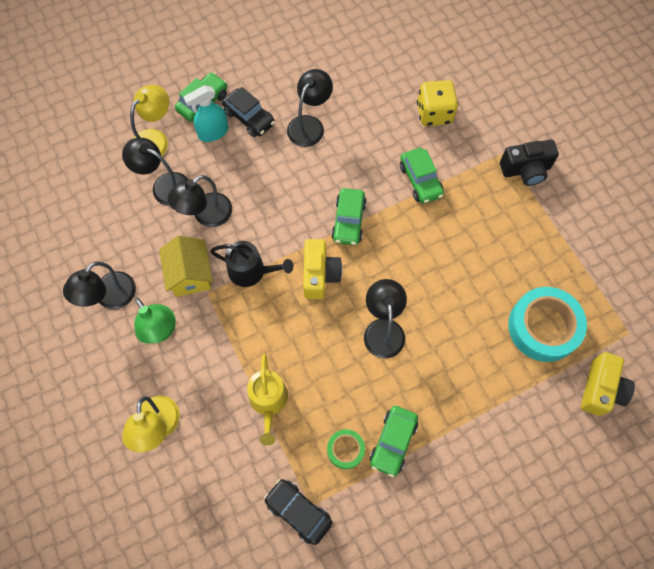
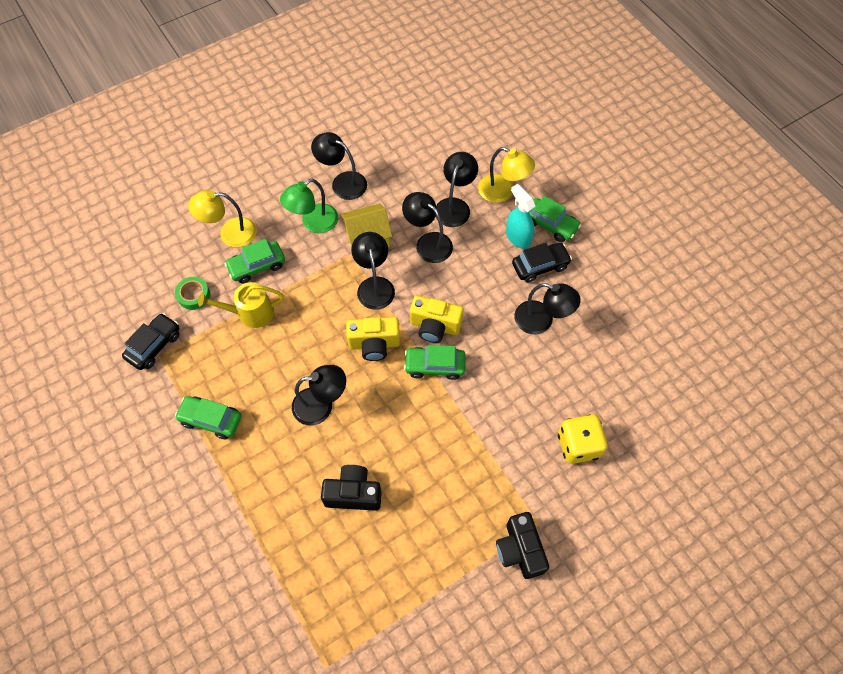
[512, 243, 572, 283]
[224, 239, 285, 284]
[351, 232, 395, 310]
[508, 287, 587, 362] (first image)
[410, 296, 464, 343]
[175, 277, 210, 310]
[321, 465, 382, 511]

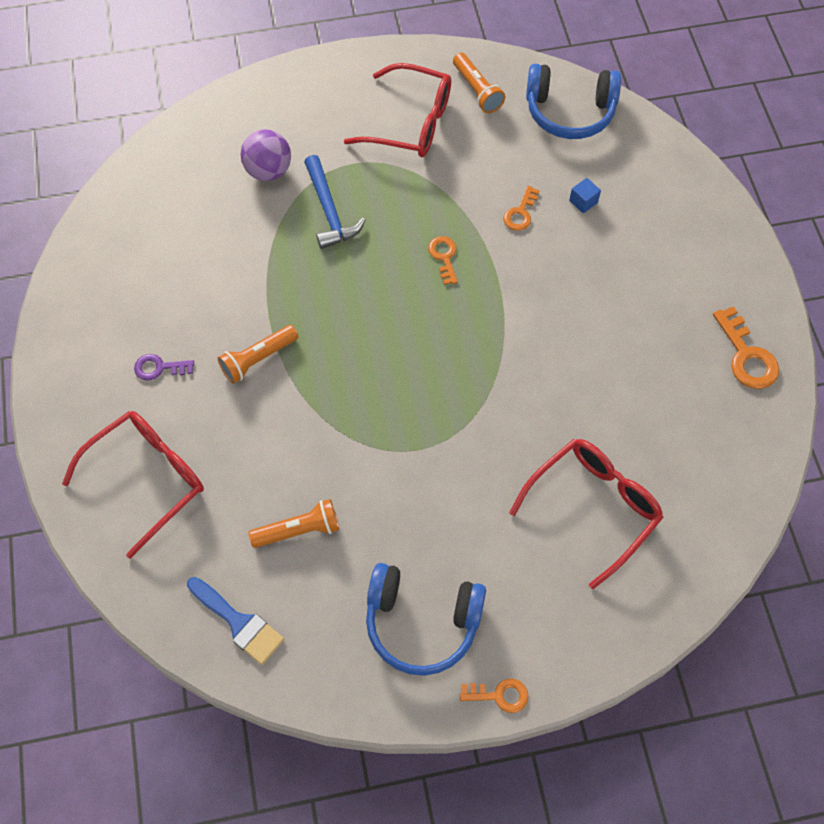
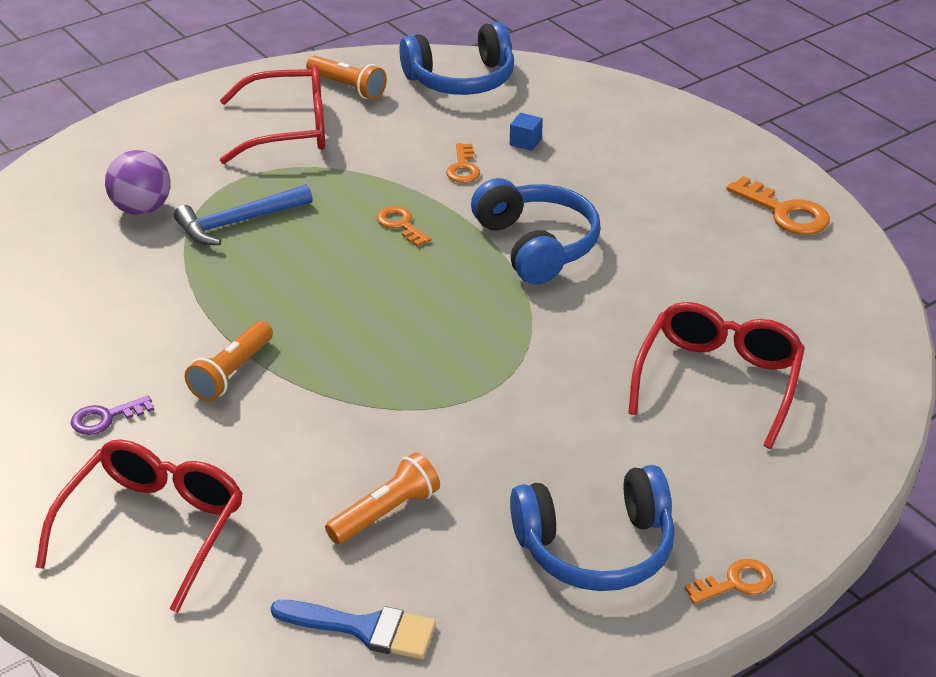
[174, 184, 313, 245]
[471, 178, 601, 285]

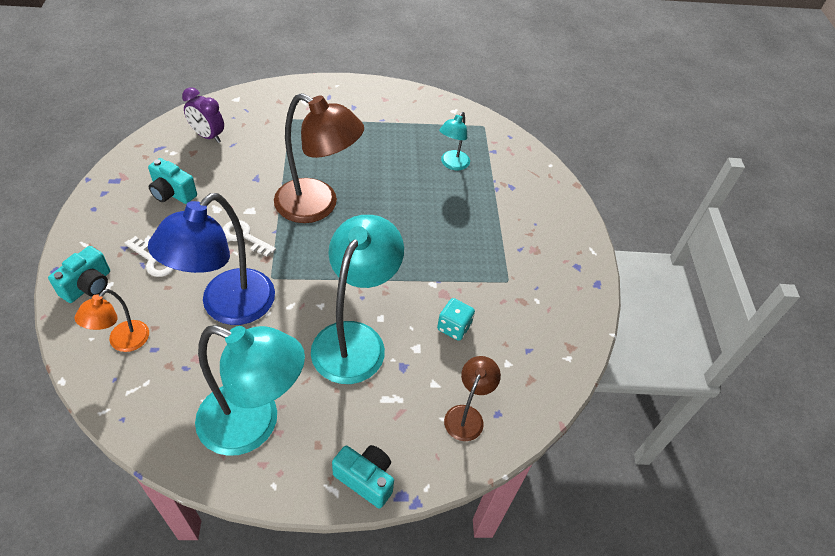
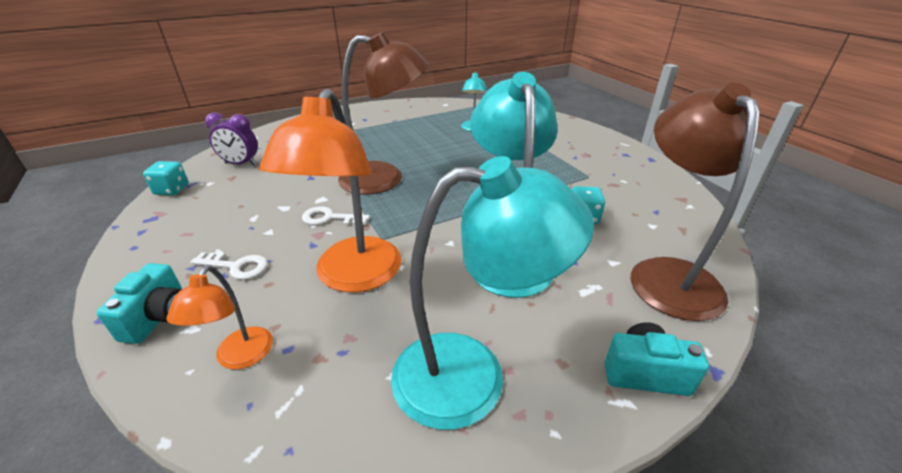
[148, 158, 197, 204] (first image)
[259, 88, 401, 292]
[631, 83, 760, 321]
[143, 161, 189, 195]

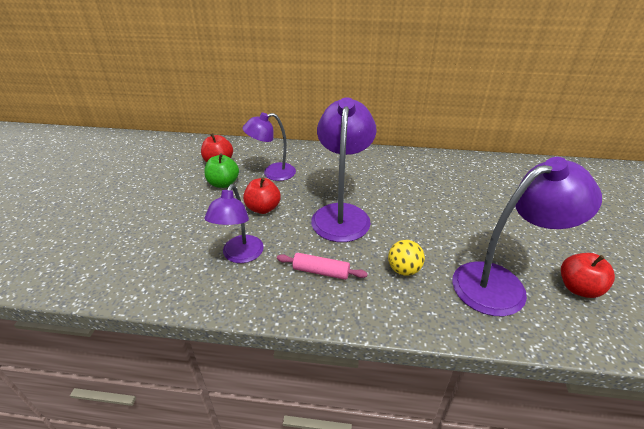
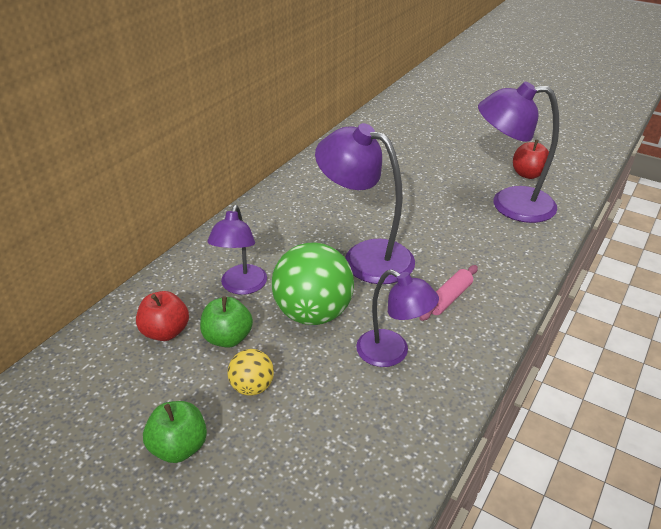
[478, 81, 559, 223]
[271, 243, 354, 325]
[228, 349, 274, 396]
[143, 401, 207, 463]

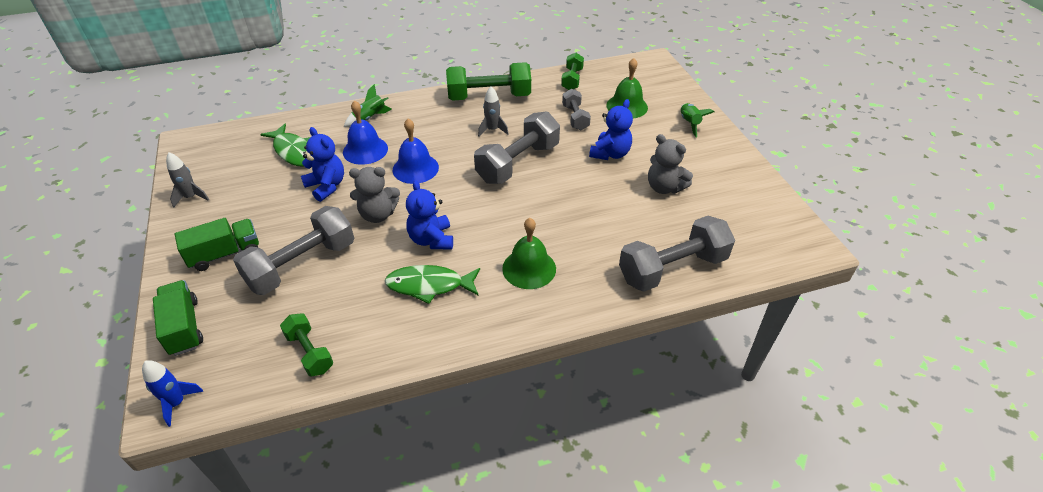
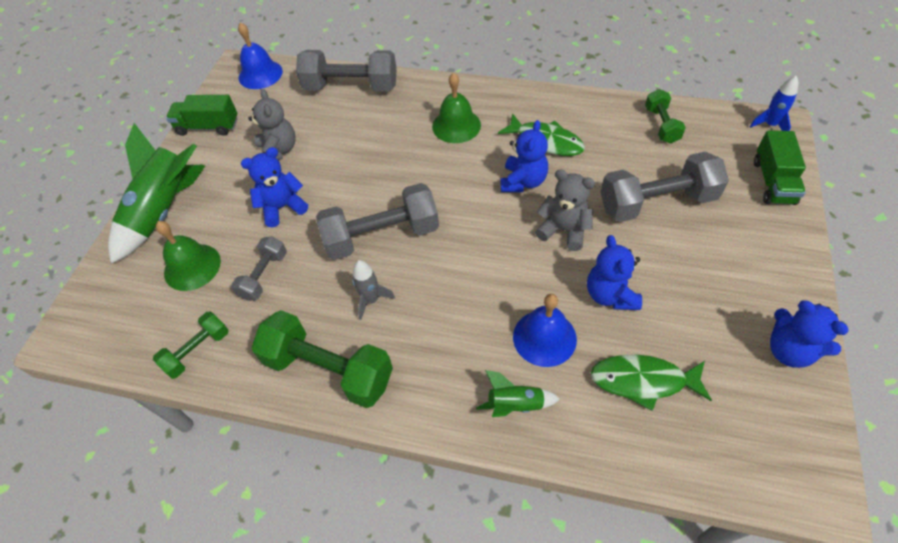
[108, 123, 205, 264]
[238, 22, 283, 89]
[591, 354, 712, 411]
[770, 301, 849, 368]
[166, 95, 238, 136]

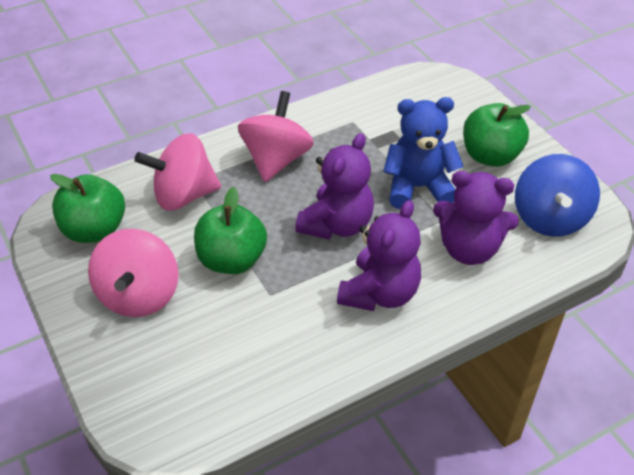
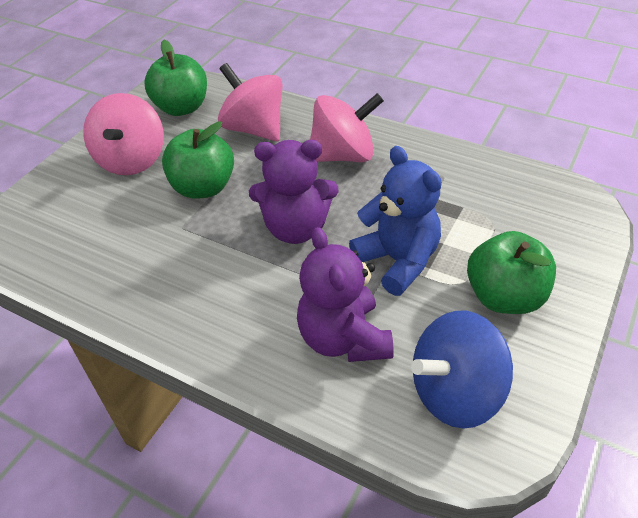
[337, 200, 421, 311] (first image)
[83, 93, 164, 175]

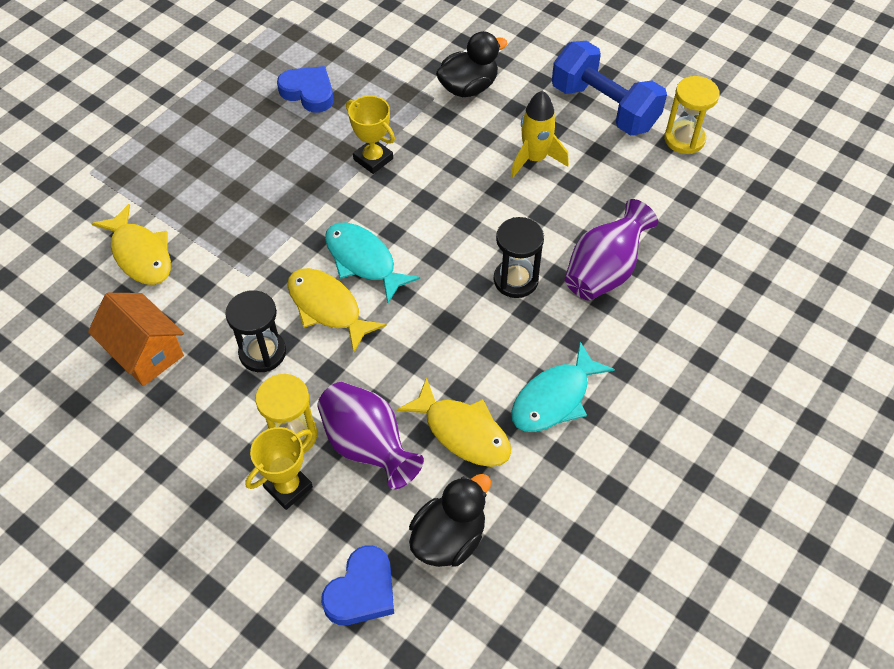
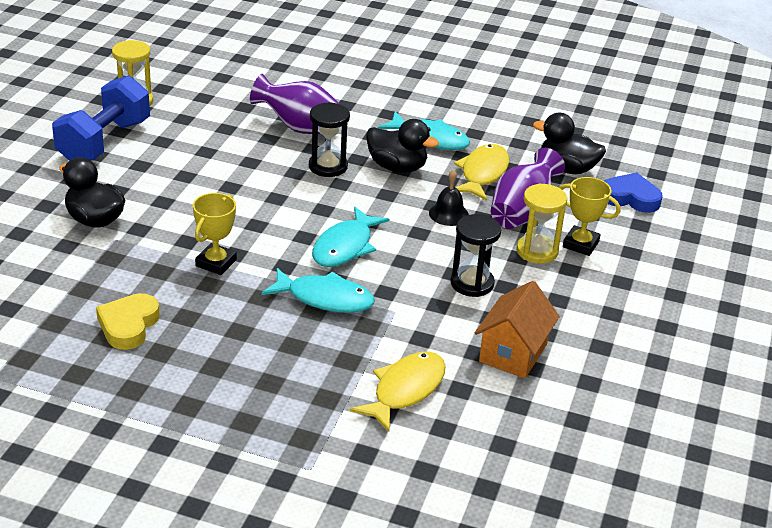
[96, 293, 160, 350]
[511, 90, 569, 178] (first image)
[287, 268, 387, 353] (first image)
[366, 119, 439, 173]
[429, 169, 469, 226]
[262, 268, 374, 313]

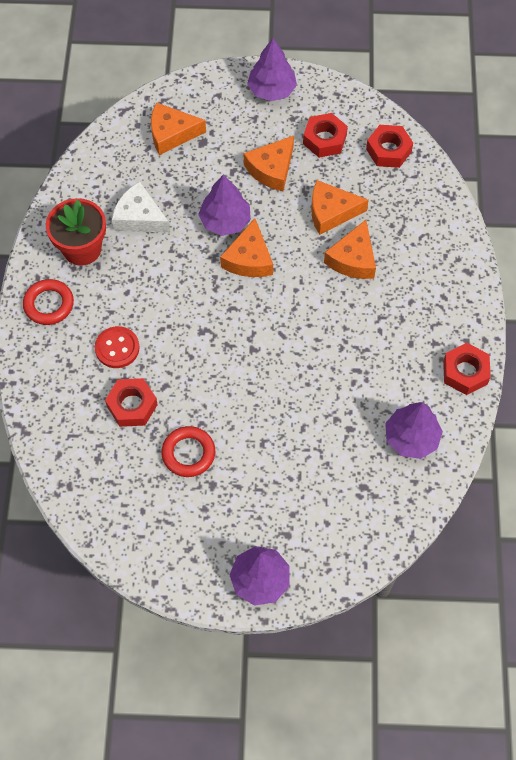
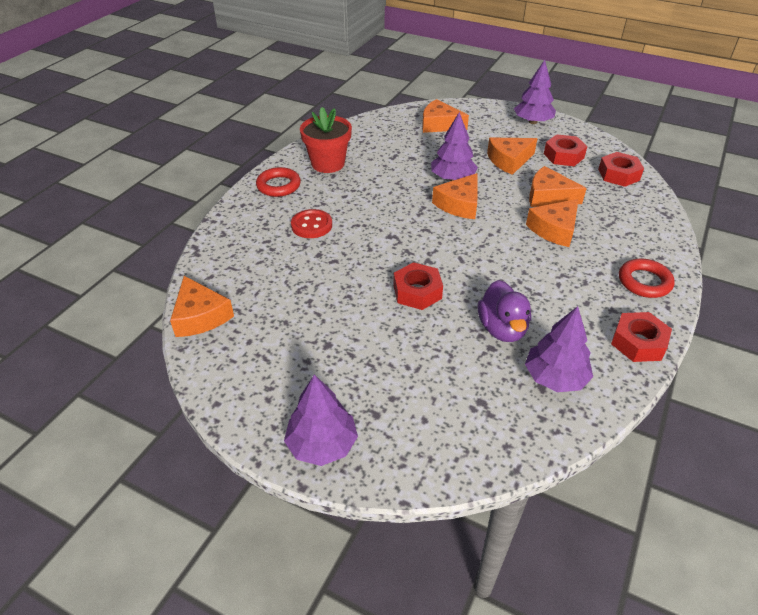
[112, 182, 170, 232] (first image)
[393, 262, 443, 310]
[619, 259, 675, 298]
[170, 276, 234, 337]
[478, 280, 531, 342]

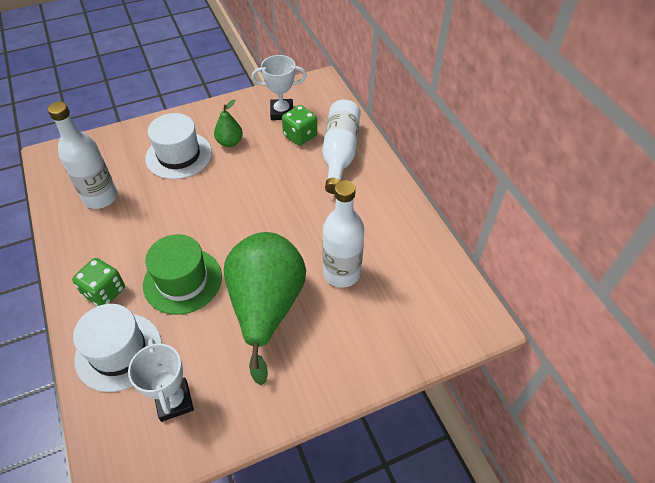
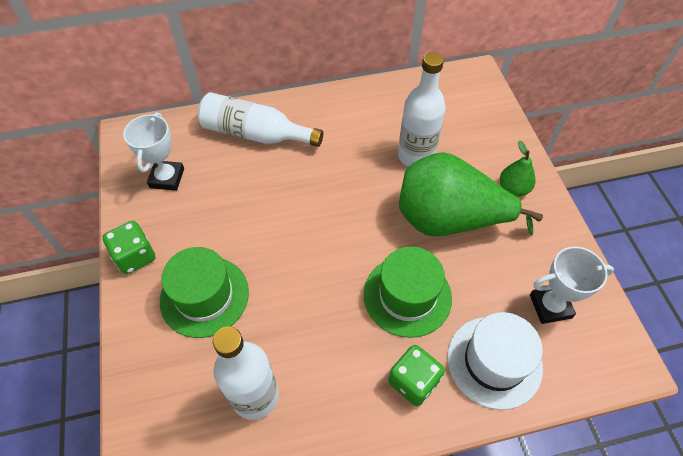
[500, 141, 535, 197]
[103, 221, 156, 274]
[160, 247, 249, 338]

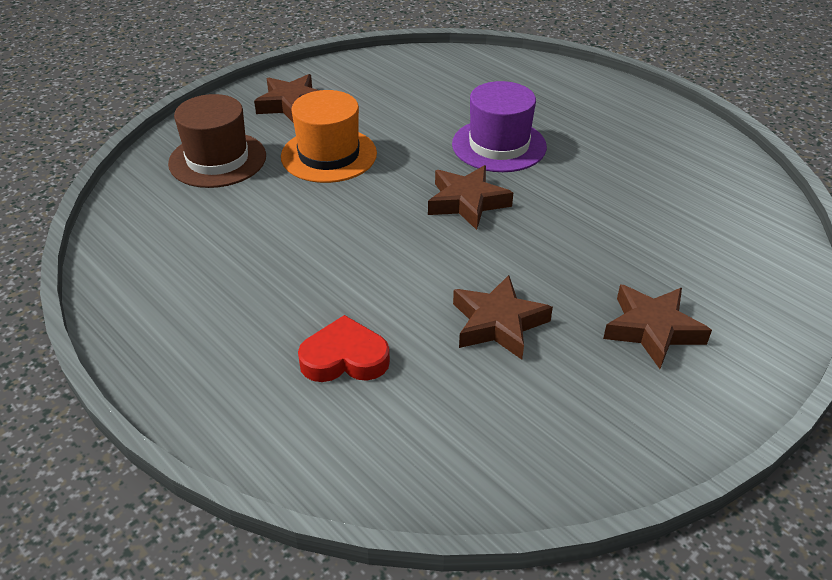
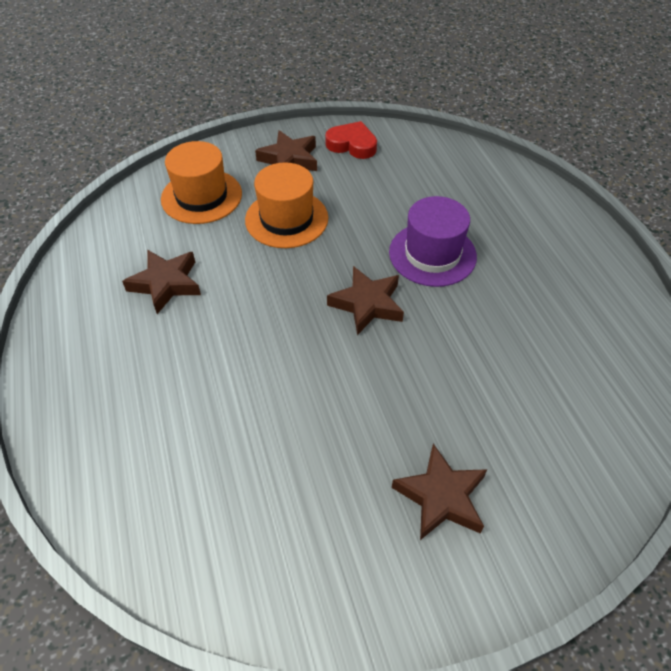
[161, 141, 242, 224]
[122, 250, 201, 314]
[325, 121, 377, 159]

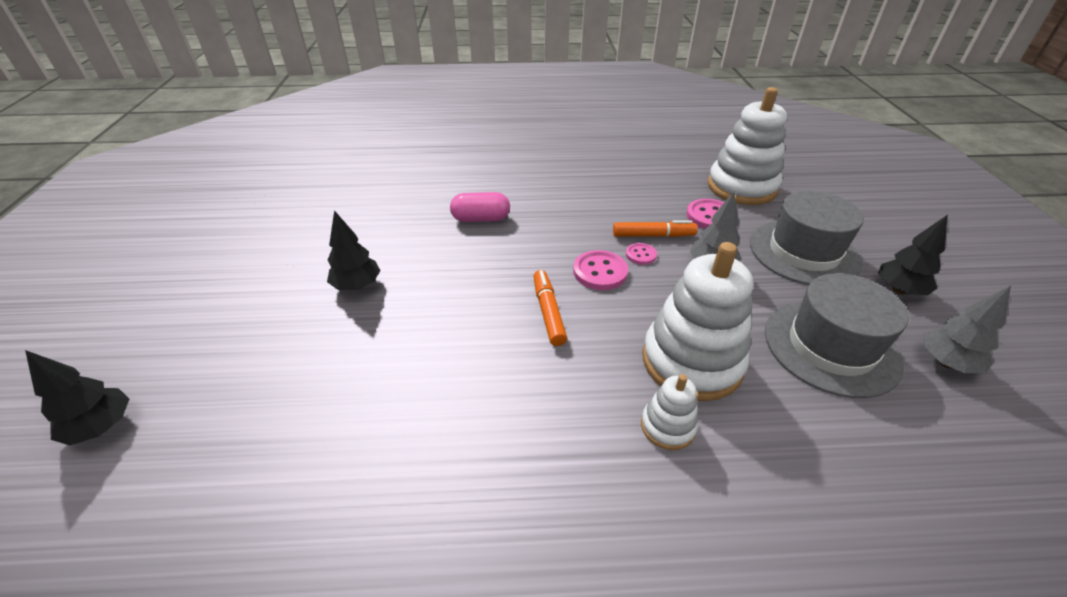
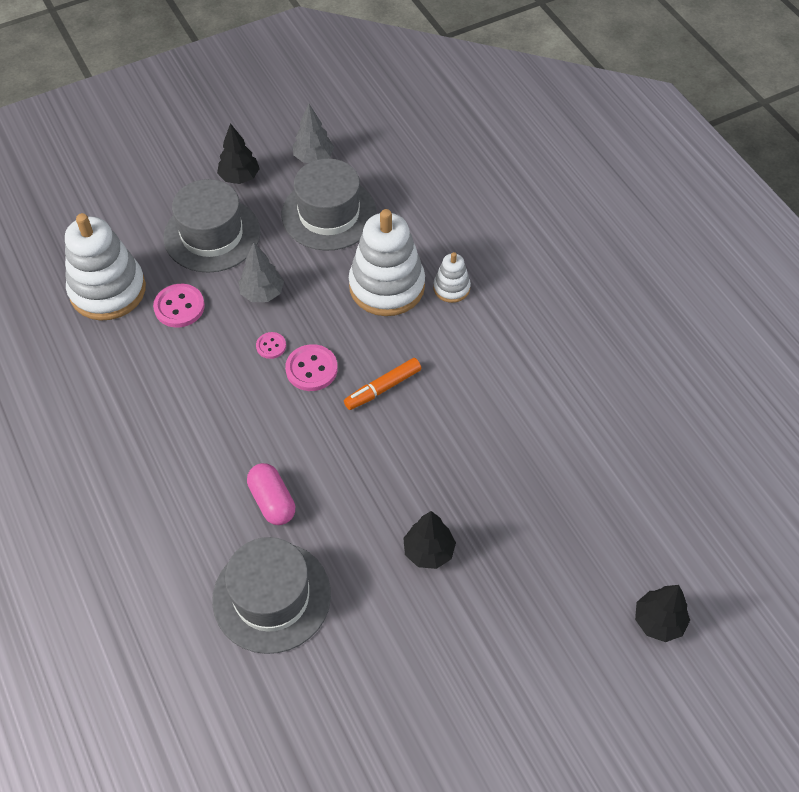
[613, 220, 698, 237] (first image)
[212, 537, 331, 654]

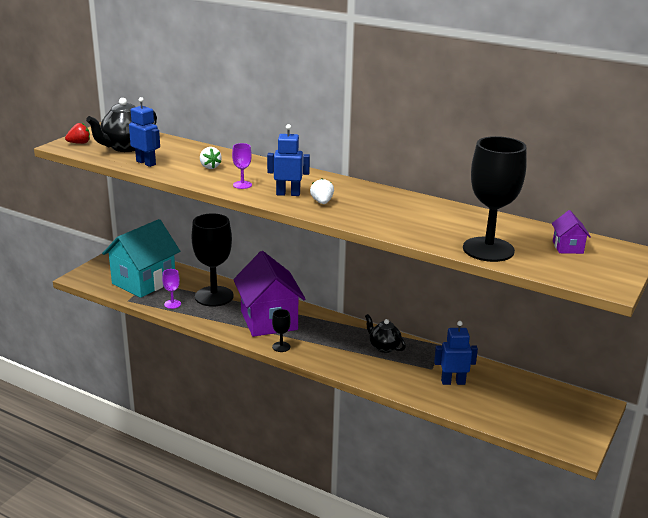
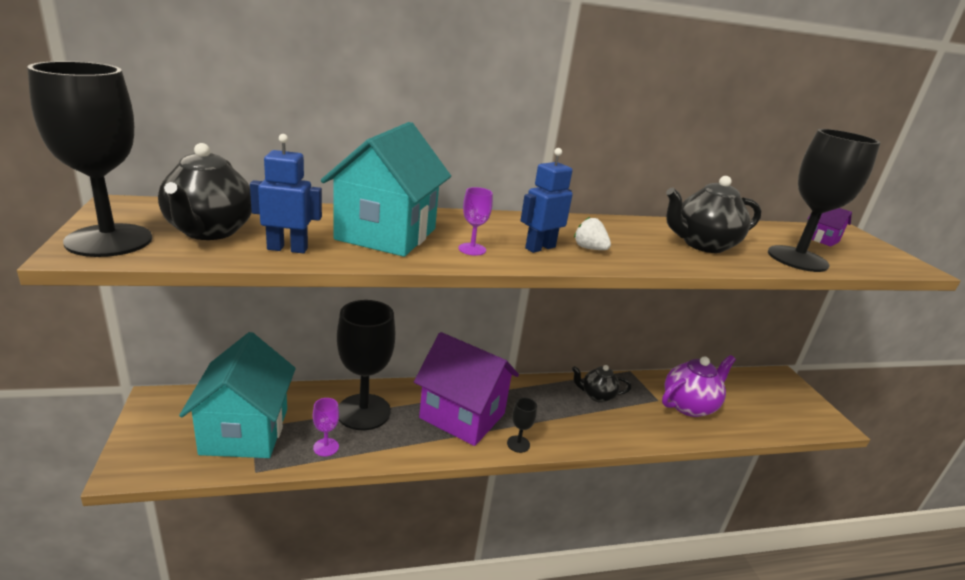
[27, 61, 152, 257]
[321, 122, 451, 257]
[662, 355, 736, 417]
[666, 176, 761, 253]

